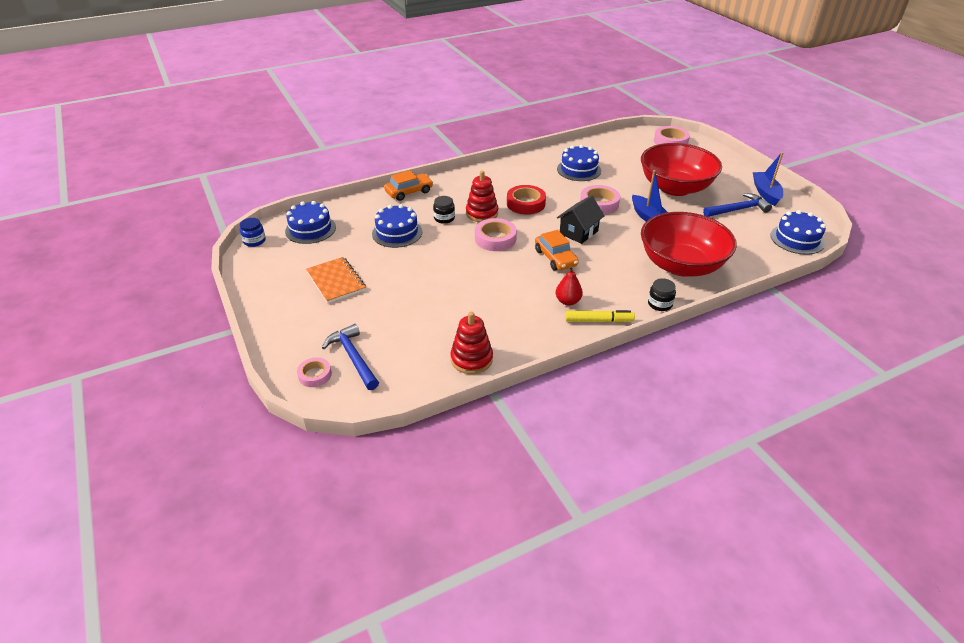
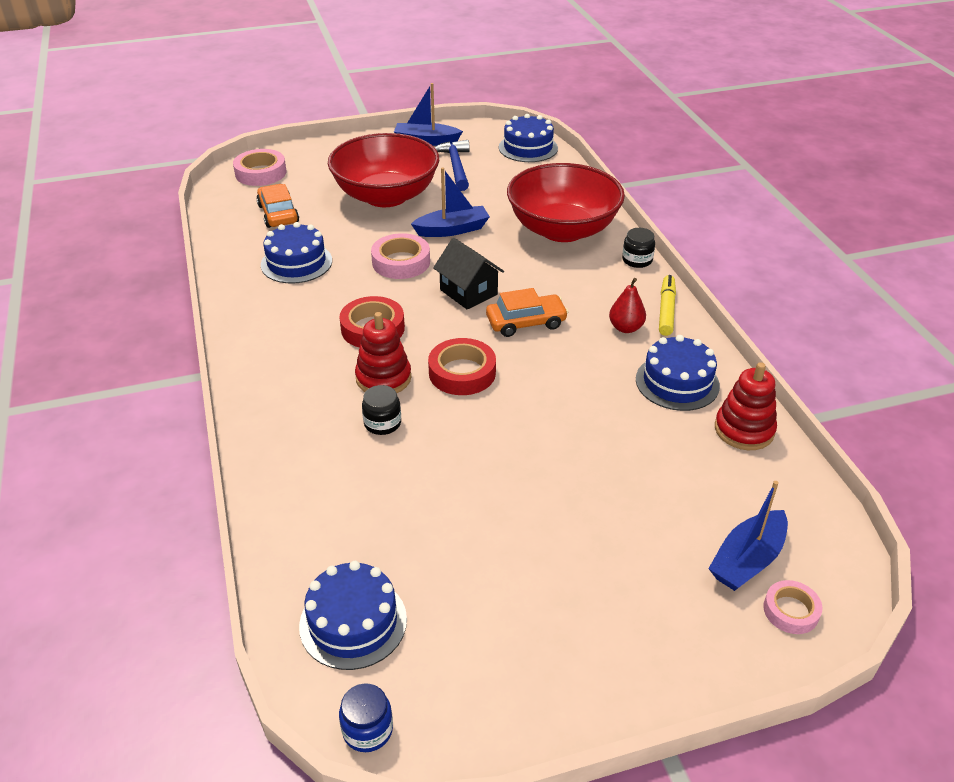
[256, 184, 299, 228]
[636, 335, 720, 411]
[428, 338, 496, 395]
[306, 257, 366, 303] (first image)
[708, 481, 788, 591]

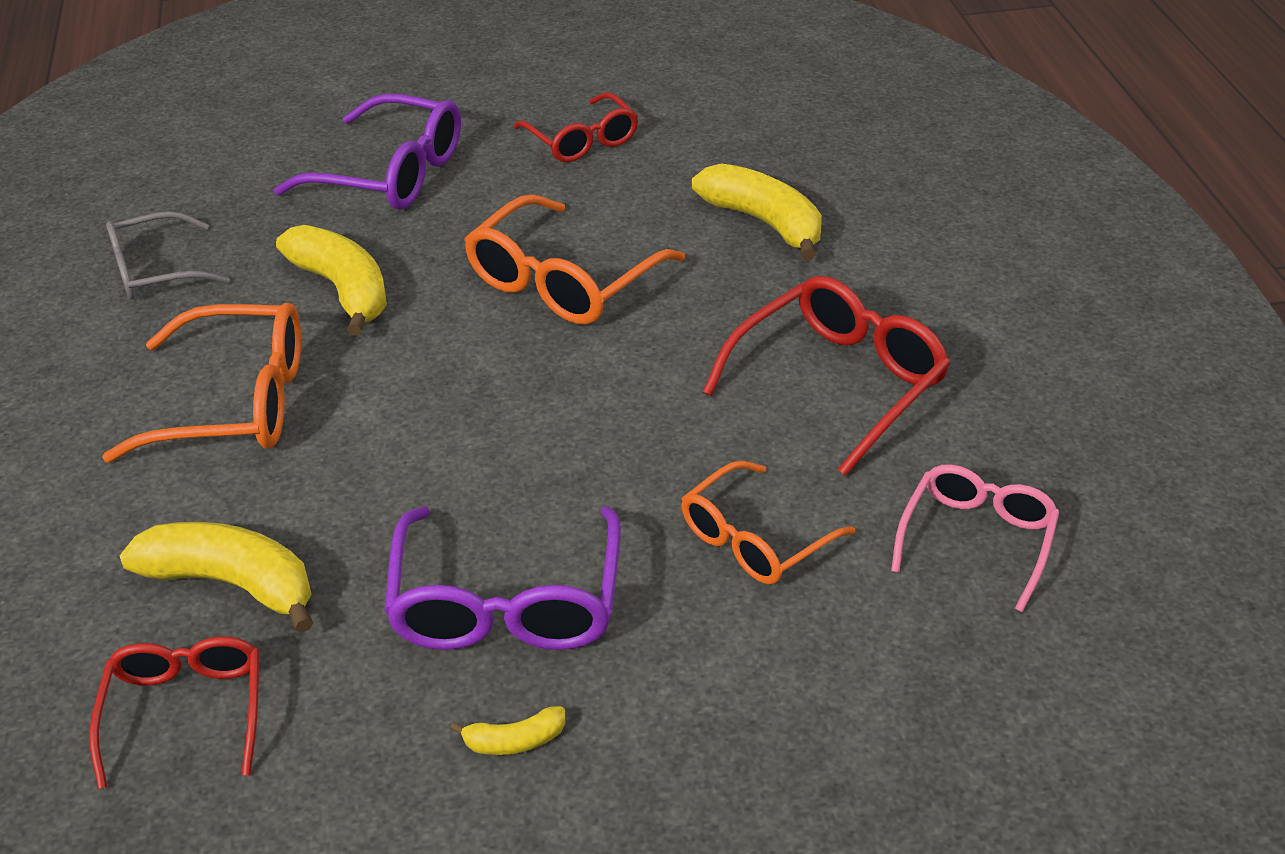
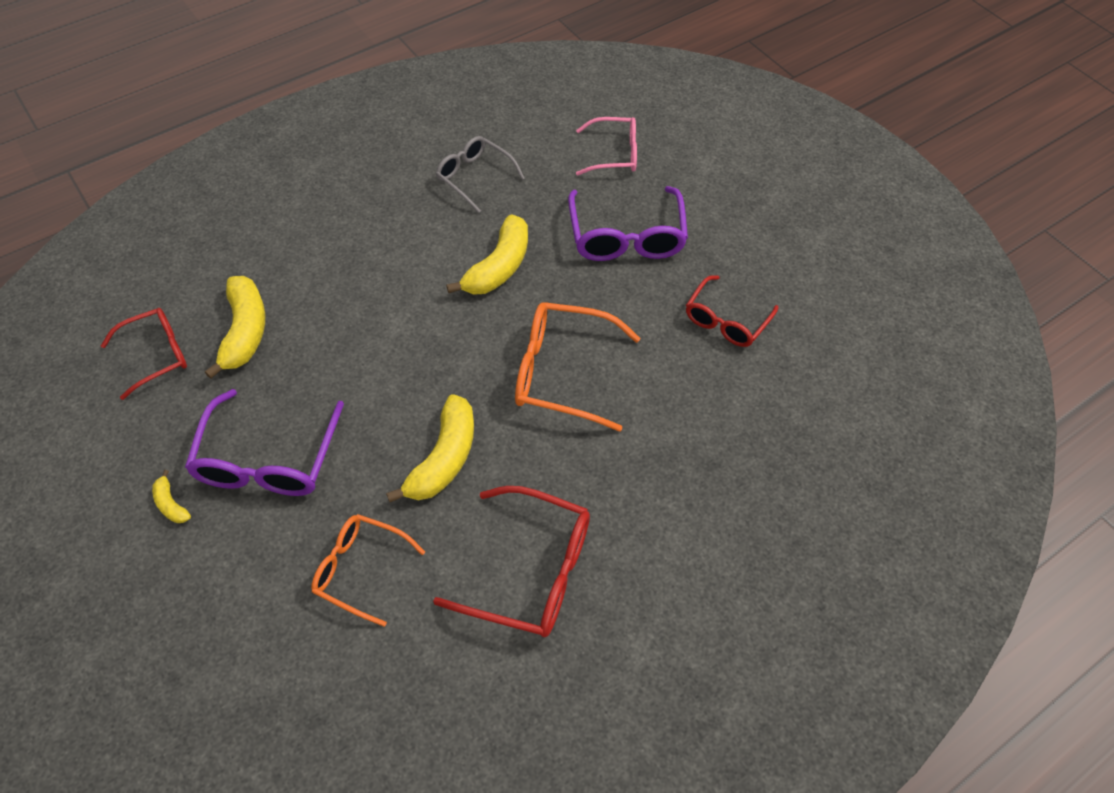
[386, 394, 474, 502]
[102, 303, 301, 463] (first image)
[576, 117, 637, 175]
[185, 389, 344, 496]

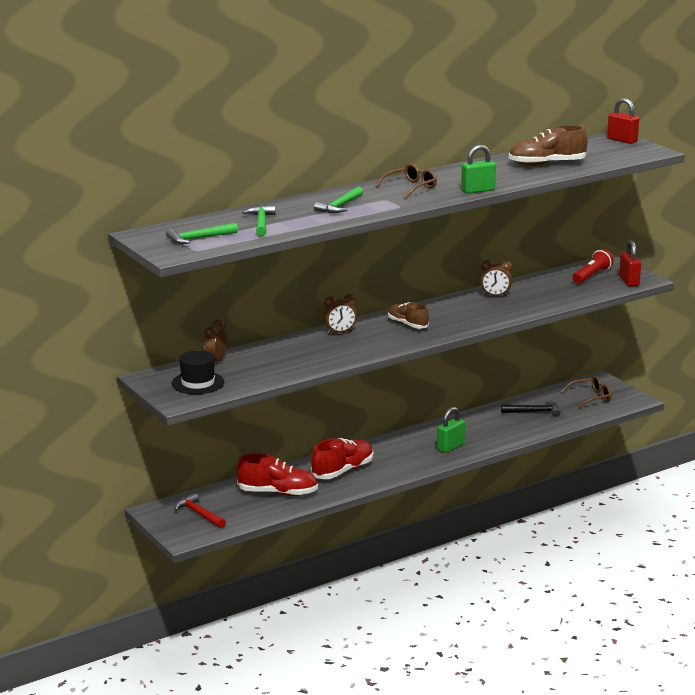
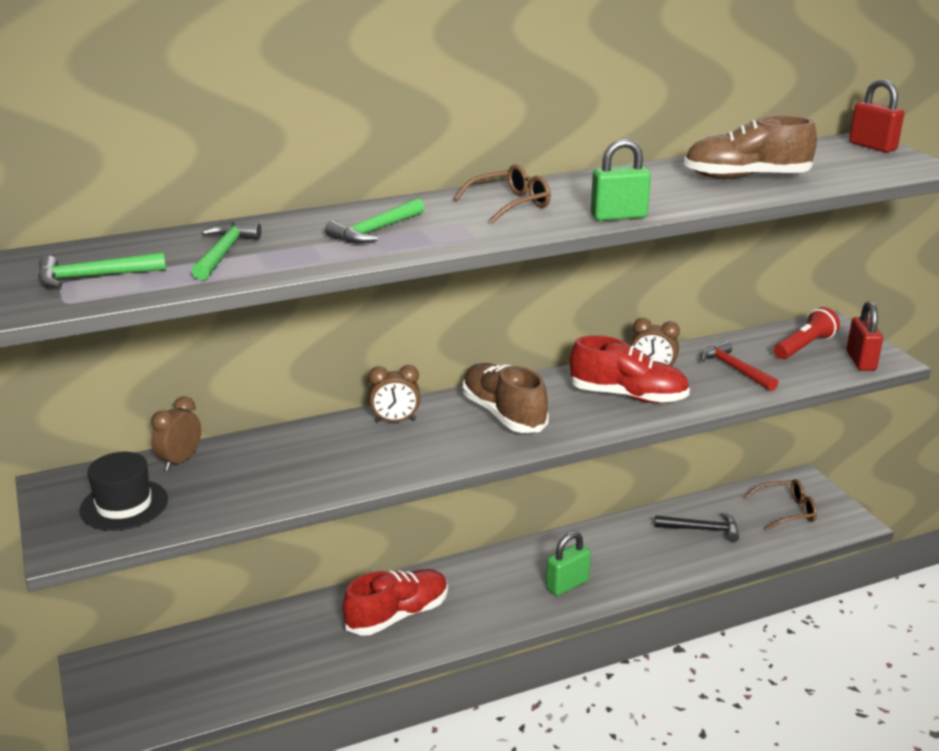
[463, 363, 549, 433]
[569, 335, 690, 403]
[700, 341, 778, 391]

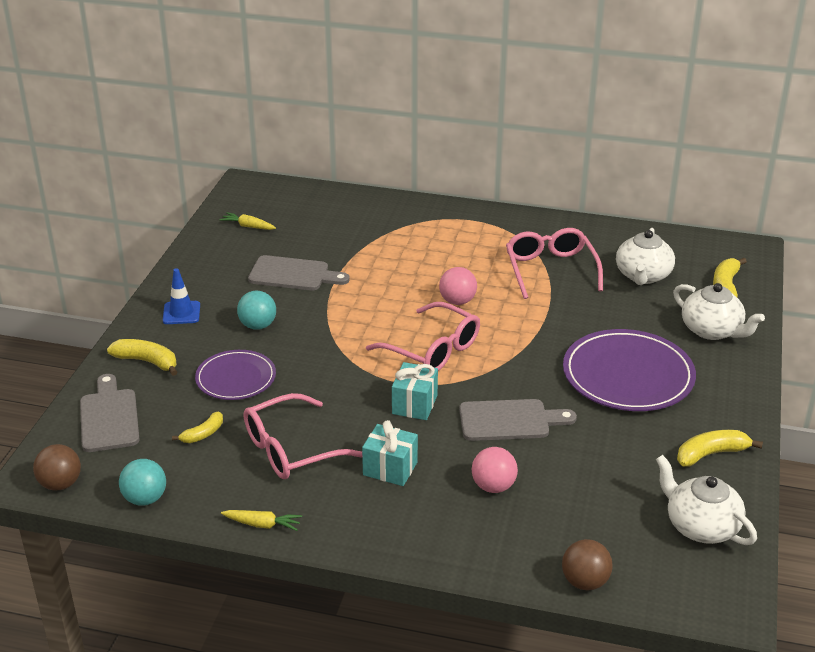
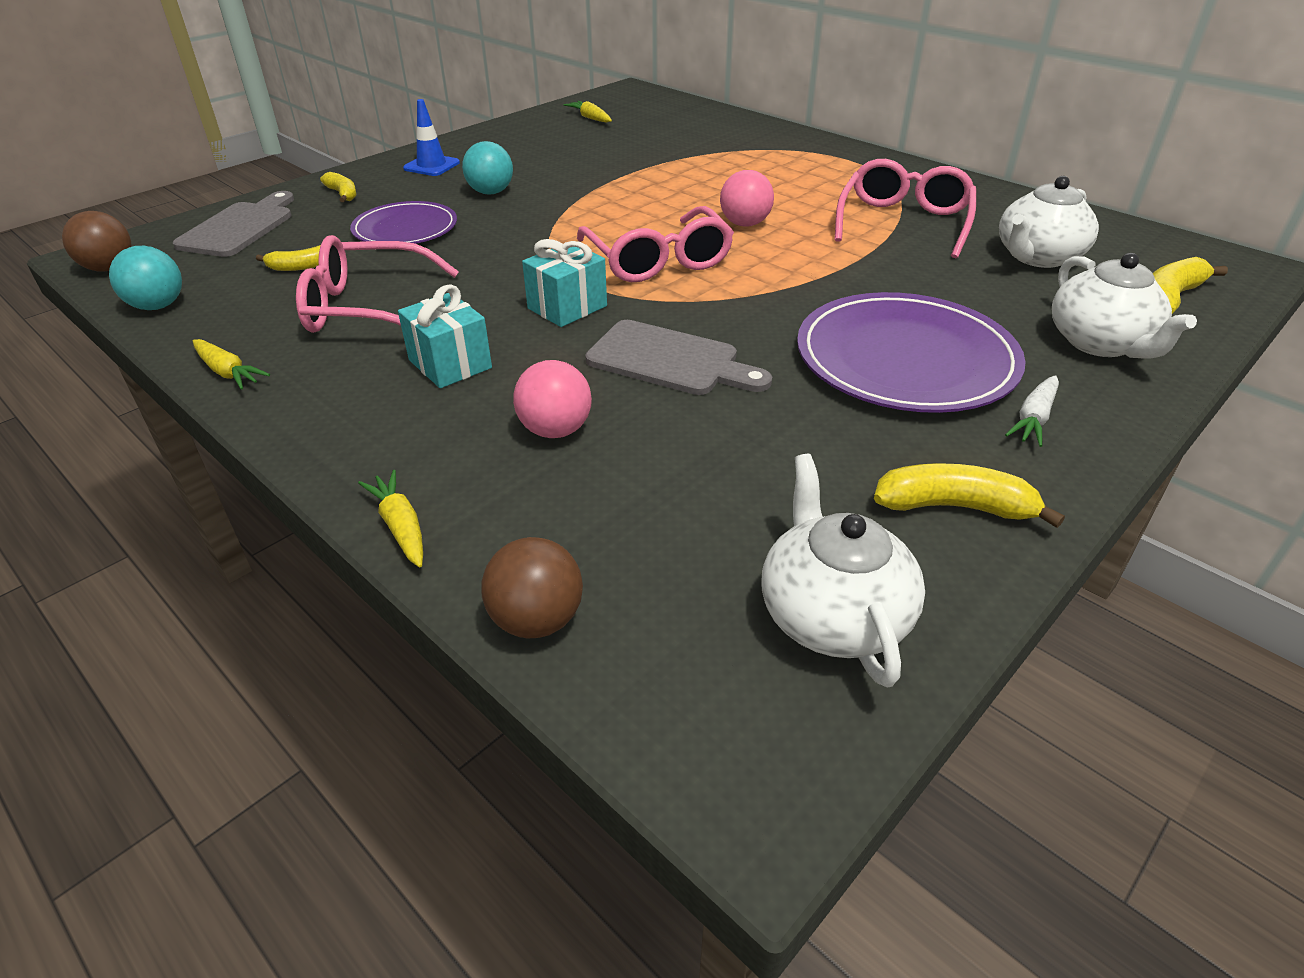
[248, 255, 350, 290] (first image)
[320, 172, 357, 202]
[1005, 375, 1059, 447]
[358, 470, 423, 567]

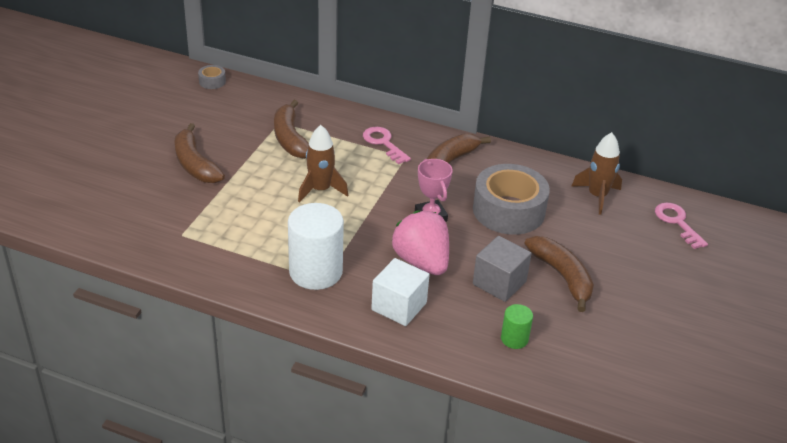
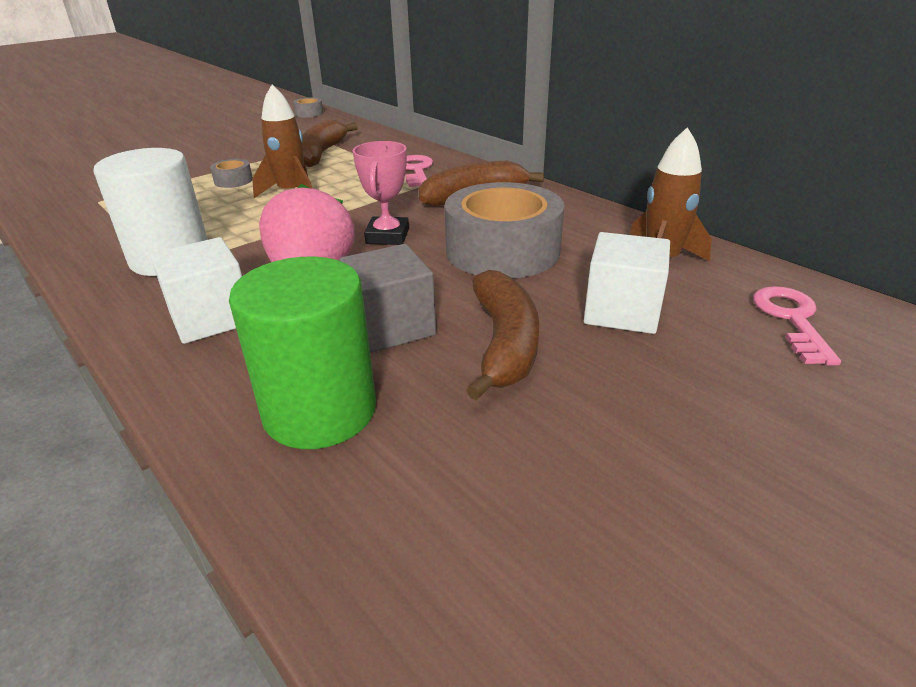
[175, 123, 225, 183] (first image)
[229, 257, 376, 449]
[210, 159, 253, 188]
[584, 232, 670, 334]

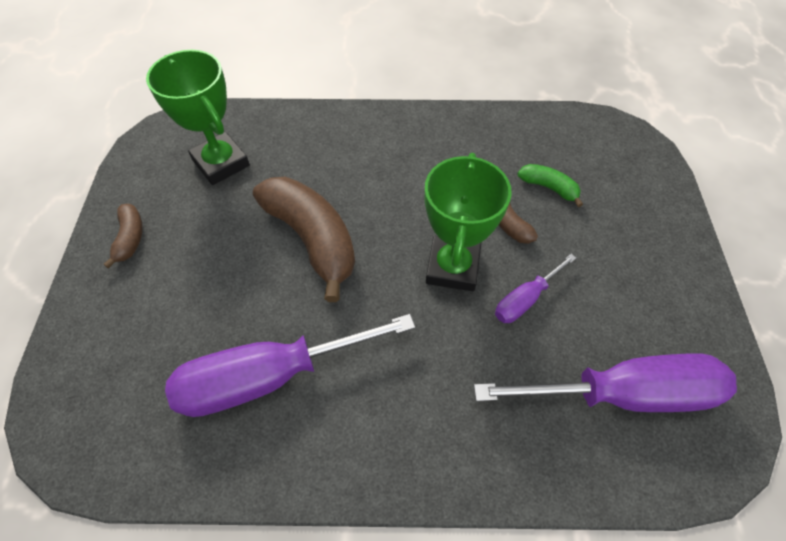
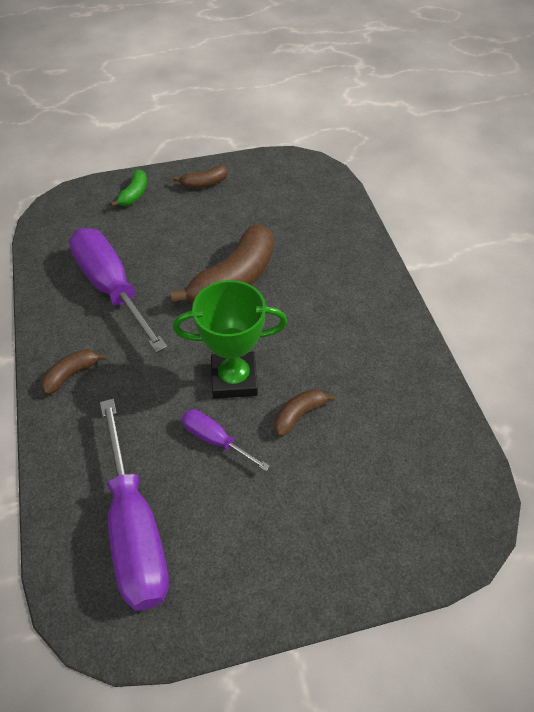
[146, 50, 250, 185] (first image)
[111, 169, 147, 207]
[41, 349, 106, 395]

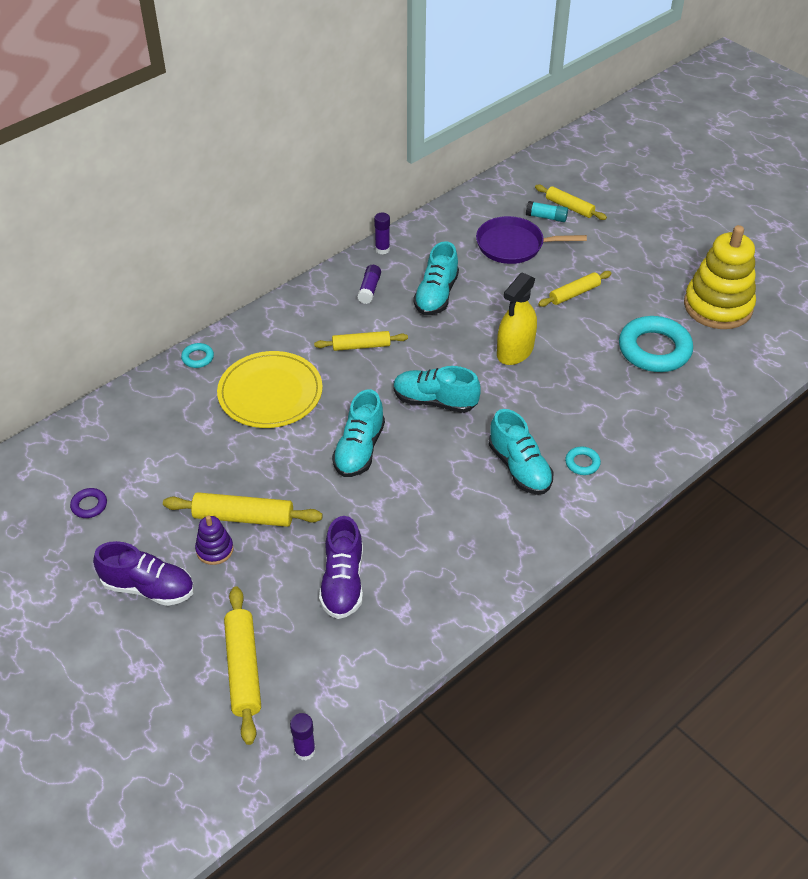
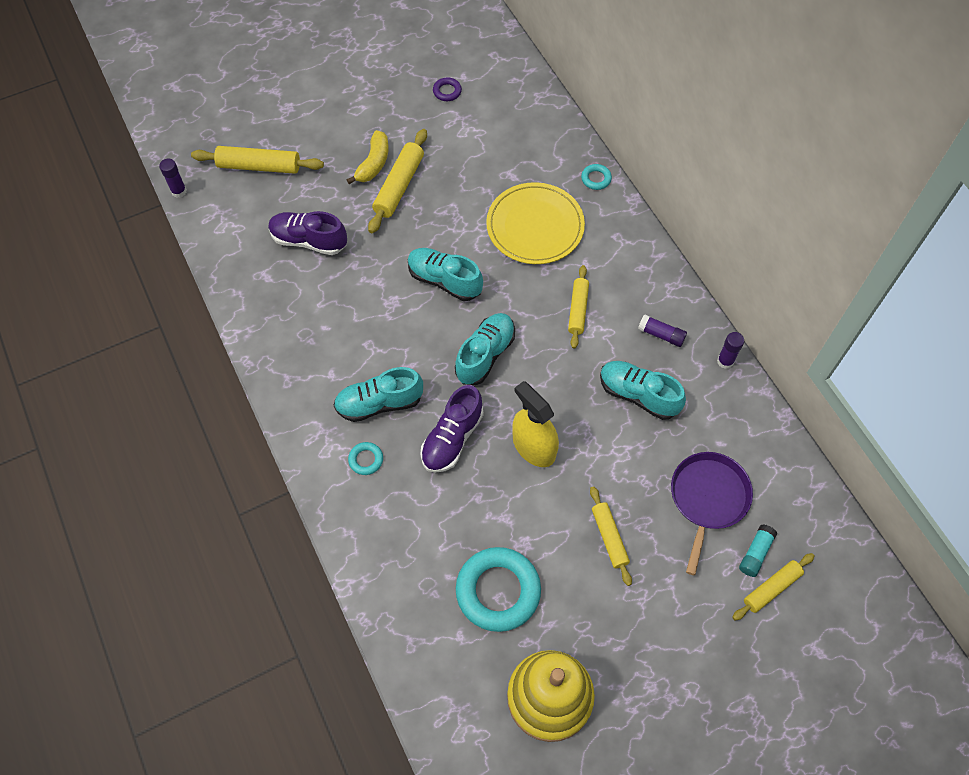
[347, 130, 389, 184]
[420, 385, 483, 473]

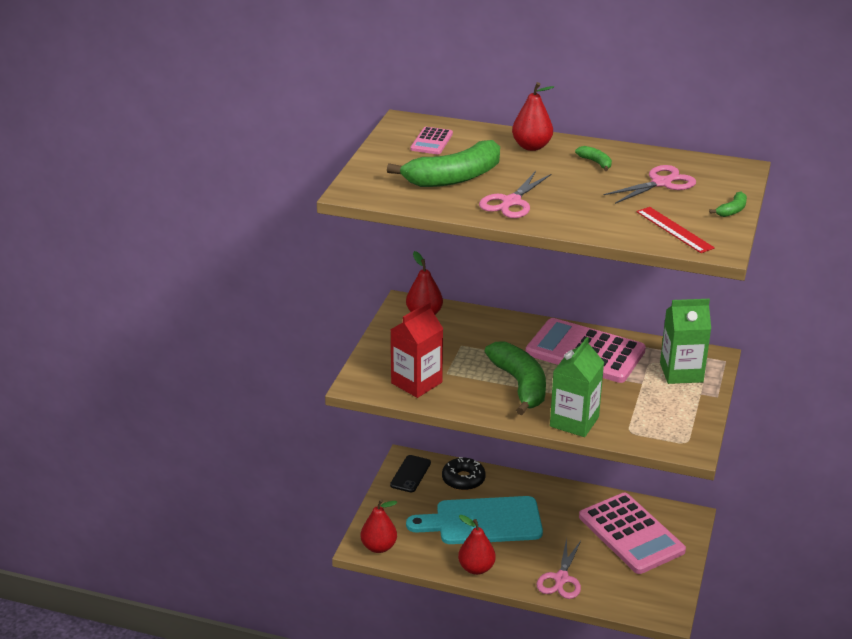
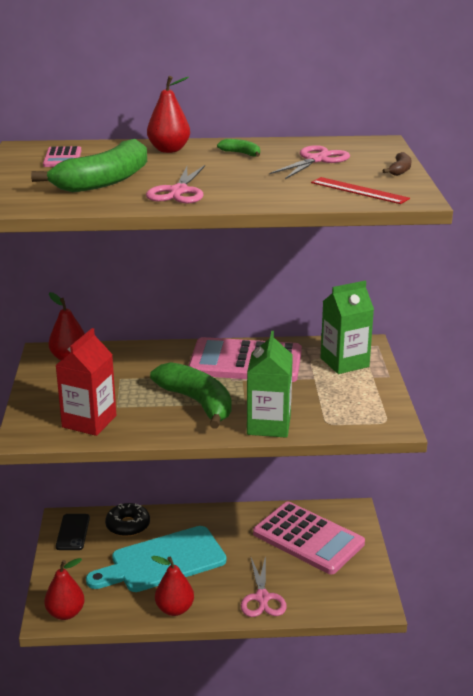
[382, 152, 412, 176]

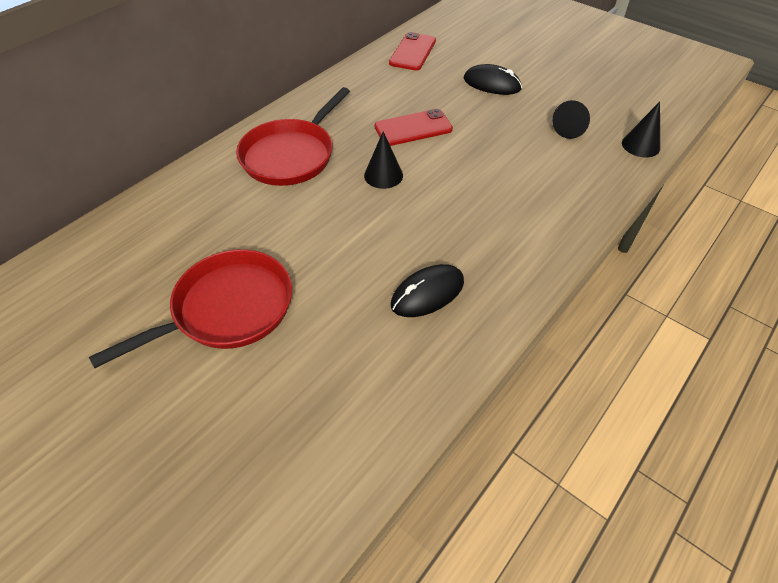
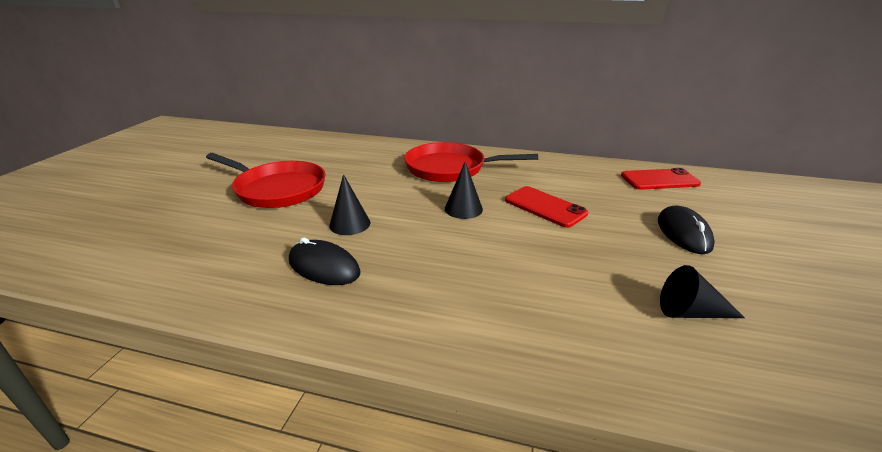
[329, 174, 370, 235]

